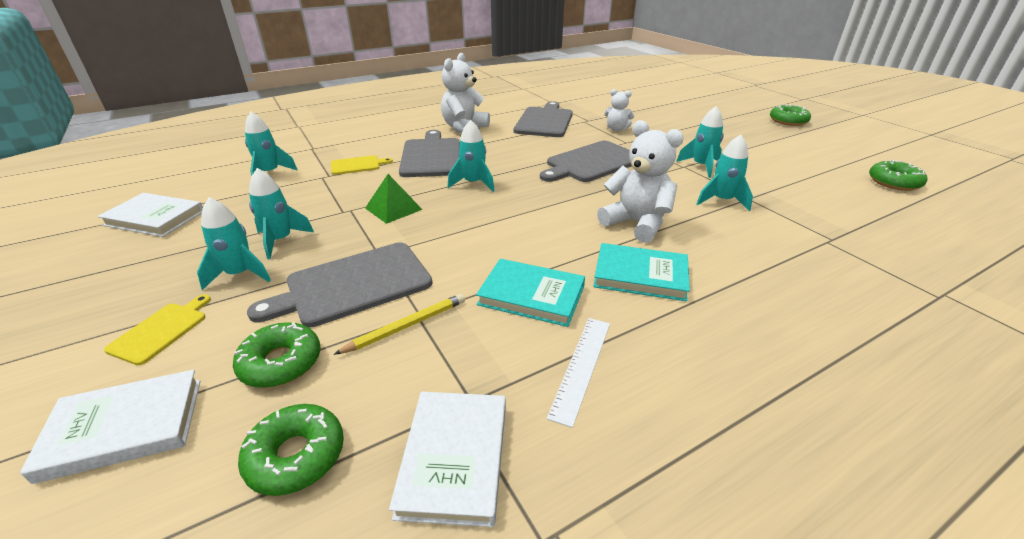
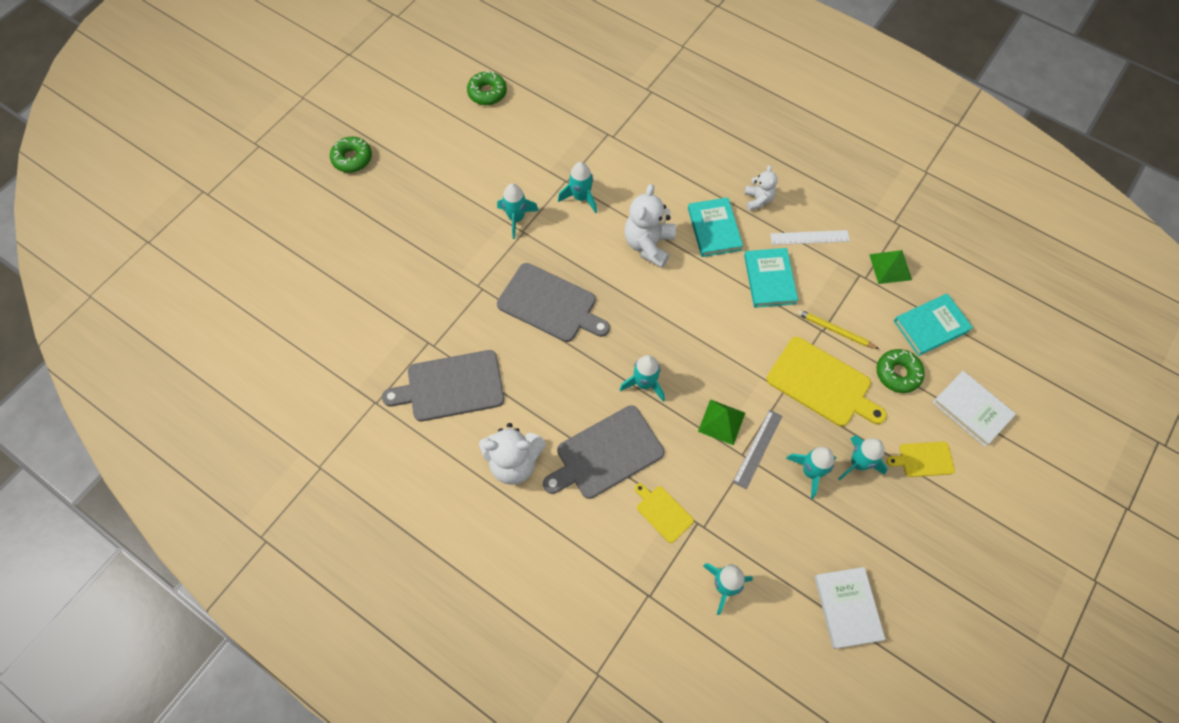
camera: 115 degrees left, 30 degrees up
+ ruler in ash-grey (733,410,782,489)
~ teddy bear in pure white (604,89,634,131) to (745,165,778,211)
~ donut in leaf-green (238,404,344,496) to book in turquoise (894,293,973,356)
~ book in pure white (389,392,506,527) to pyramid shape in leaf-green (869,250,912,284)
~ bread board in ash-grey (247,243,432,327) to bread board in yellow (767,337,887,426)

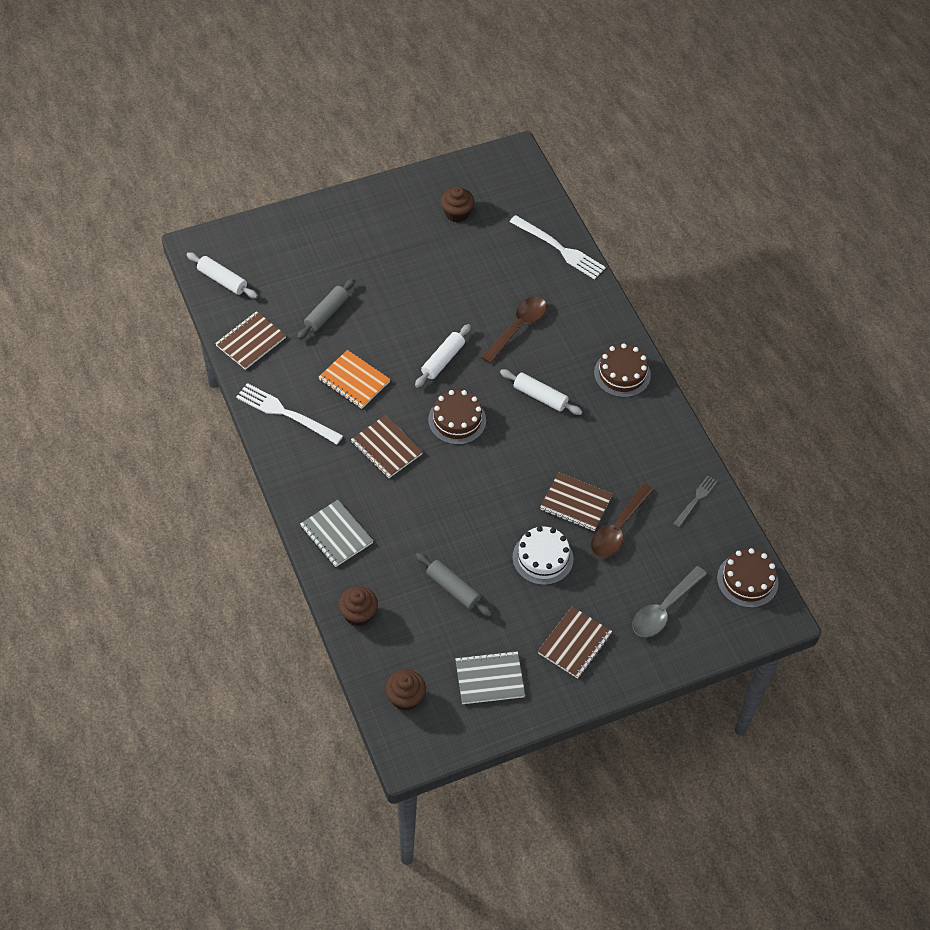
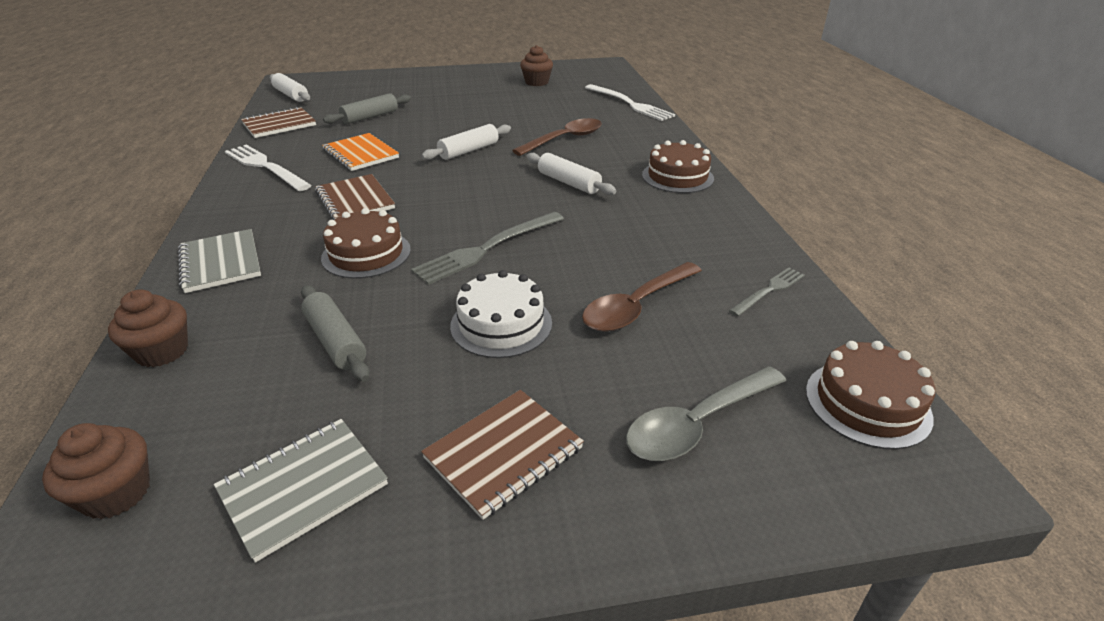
camera: 15 degrees right, 20 degrees down
- notepad in russet (540,472,613,531)
+ dinner fork in ash-grey (411,212,564,285)
~ cake in russet (428,390,486,445) to (321,208,411,279)
~ notepad in ash-grey (455,651,525,704) = (214,419,388,563) 45 degrees counterclockwise

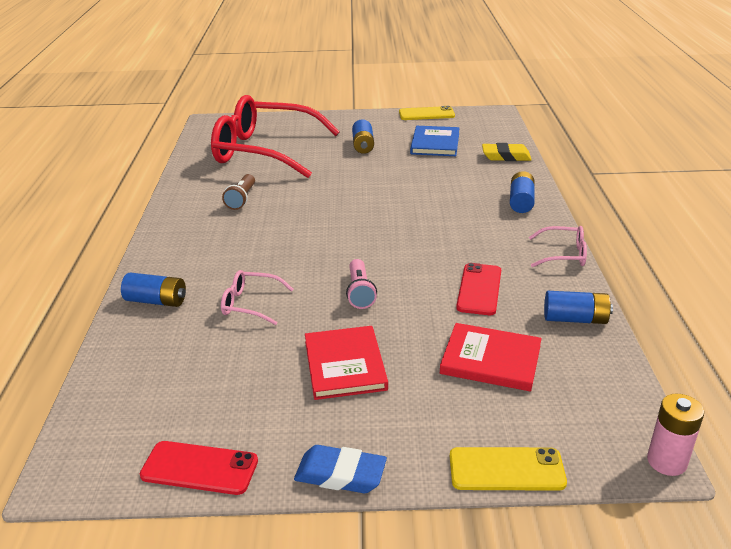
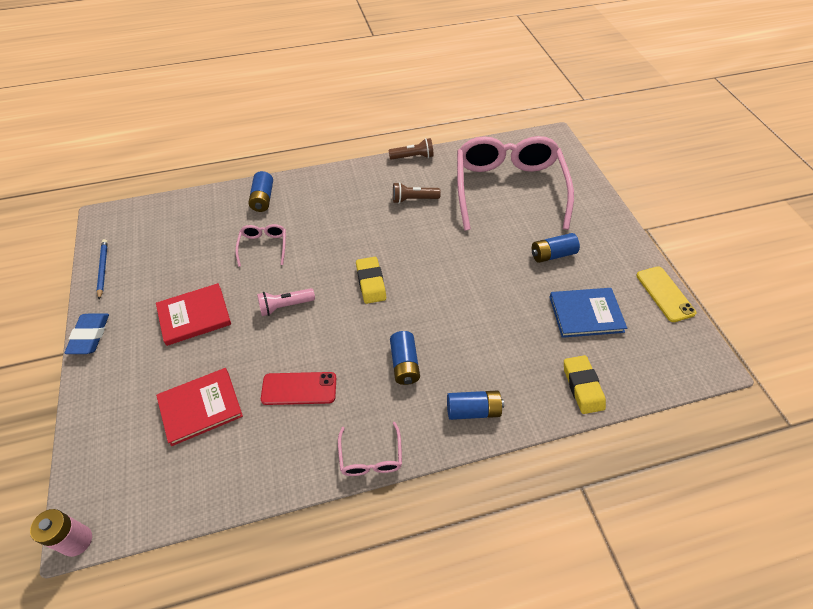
camera: 75 degrees right, 20 degrees up
- mobile phone in yellow (450,447,567,491)
+ eraser in yellow (356,257,386,304)
+ flashlight in russet (389,138,434,160)
~ AA battery in royal blue (544,291,613,324) to (390,331,420,385)
~ mobile phone in scarlet (140,441,258,495) to wooden pencil in royal blue (97,239,108,299)
~ eyeglasses in scarlet (211,95,340,178) to eyeglasses in rosy (457,136,574,231)
~ book in scarlet (440,323,542,392) = (156,368,243,446) 60 degrees clockwise

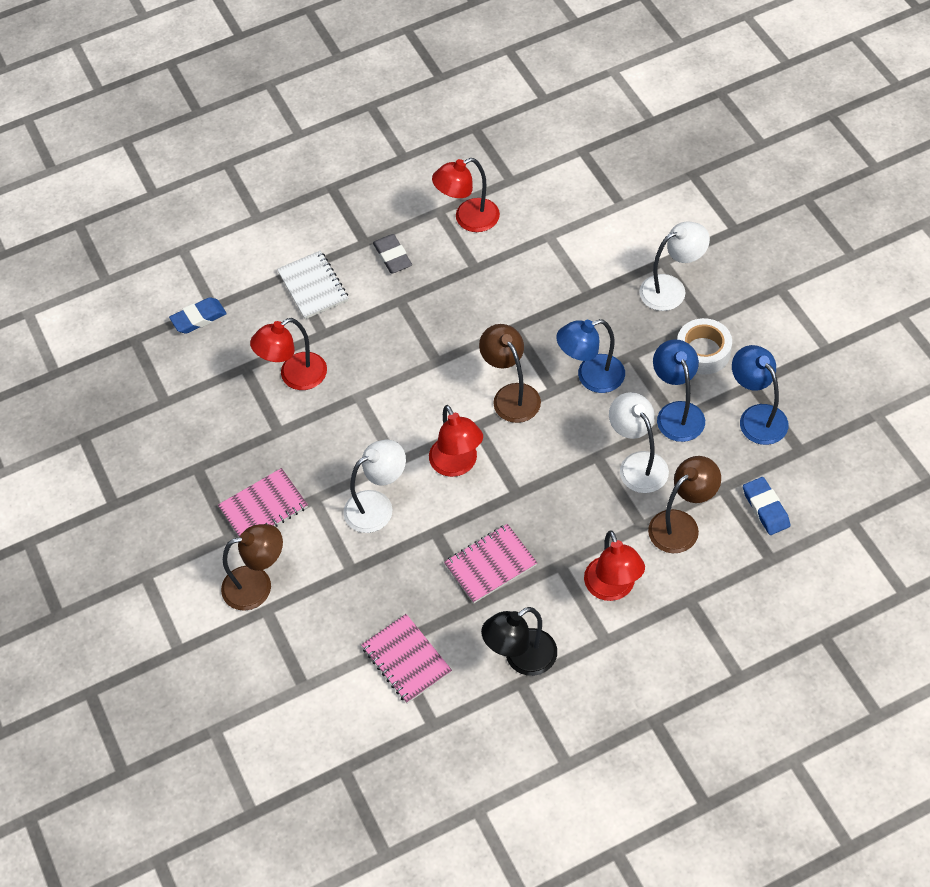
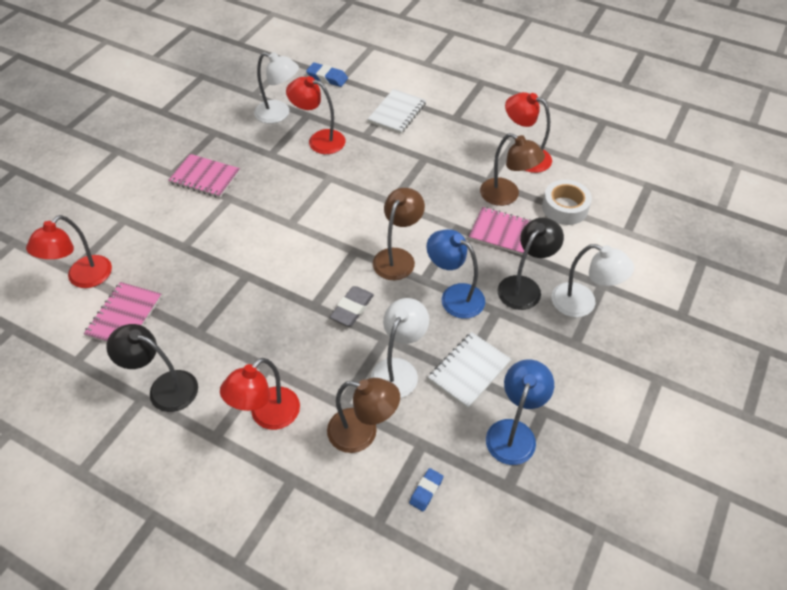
camera: 50 degrees right, 5 degrees down
+ reading lamp in black (497,218,564,310)
~ reading lamp in russet (221,524,283,611) to (480,133,545,206)
~ reading lamp in pure white (344,440,406,533) to (254,52,299,124)
~ eraser in ash-grey (373,234,412,274) to (330,286,374,326)
~ reading lamp in scarlet (429,405,483,477) to (26,215,112,288)
~ notepad in rosy (444,524,537,603) to (469,207,531,257)
~ tape in pure white (677,318,732,375) to (542,180,592,225)
~ reading lamp in royal blue (653,339,705,442) to notepad in pure white (428,332,511,408)
~ eraser in royal blue (743,477,790,535) = (409,468,443,512) x0.67

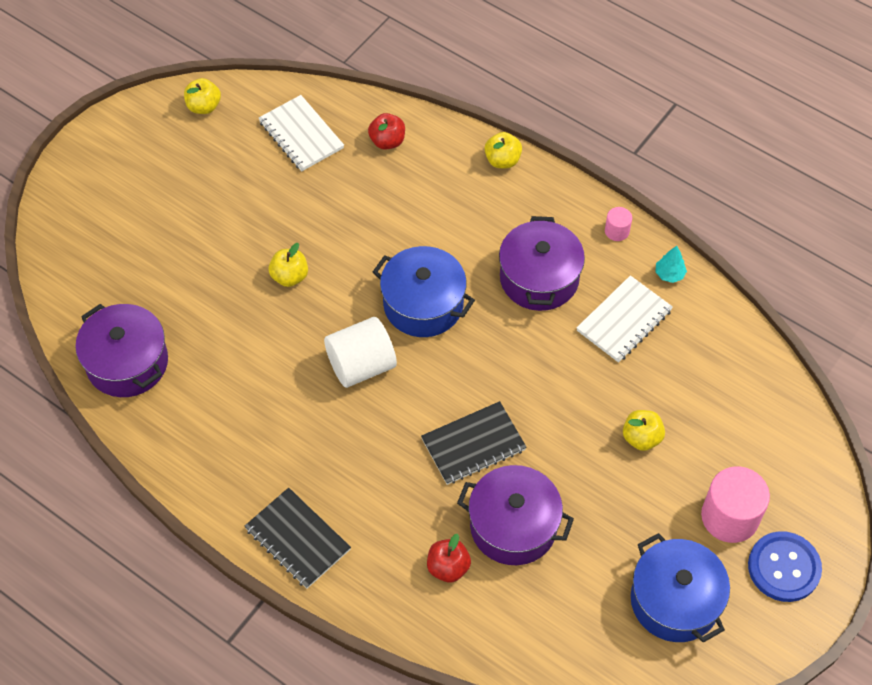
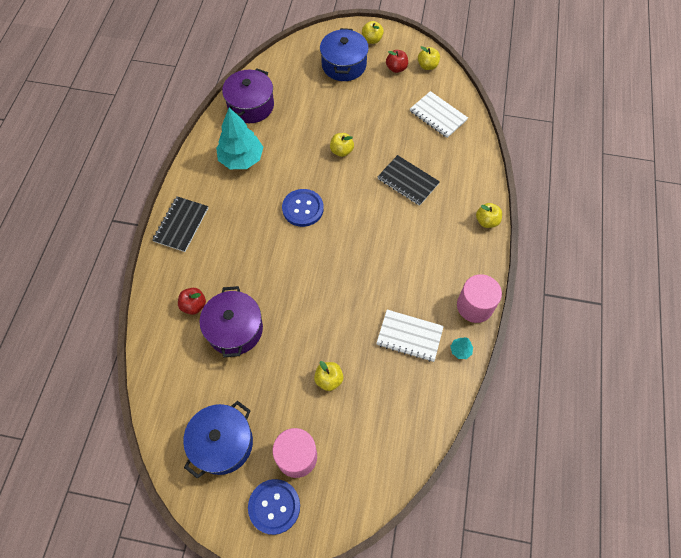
camera: 65 degrees right, 5 degrees up
- stockpot in purple (499,216,585,311)
+ toy tree in turquoise (216,107,263,169)
+ toy apple in yellow (362,21,384,44)
~ toy apple in scarlet (368,113,405,150) to (386,50,408,73)
~ stockpot in royal blue (373,246,475,337) to (320,28,369,81)
~ notepad in black (421,401,527,485) to (377,155,440,206)
~ solid cylinder in pure white (324,317,397,388) to button in royal blue (282,189,324,227)
~ notepad in pure white (259,95,344,171) = (410,91,468,138) 75 degrees counterclockwise
~ solid cylinder in rosy (605,207,632,241) = (457,274,502,323) x2.07

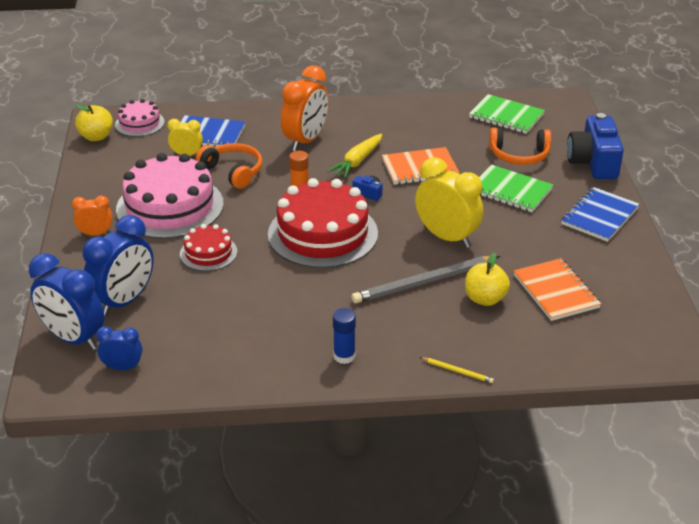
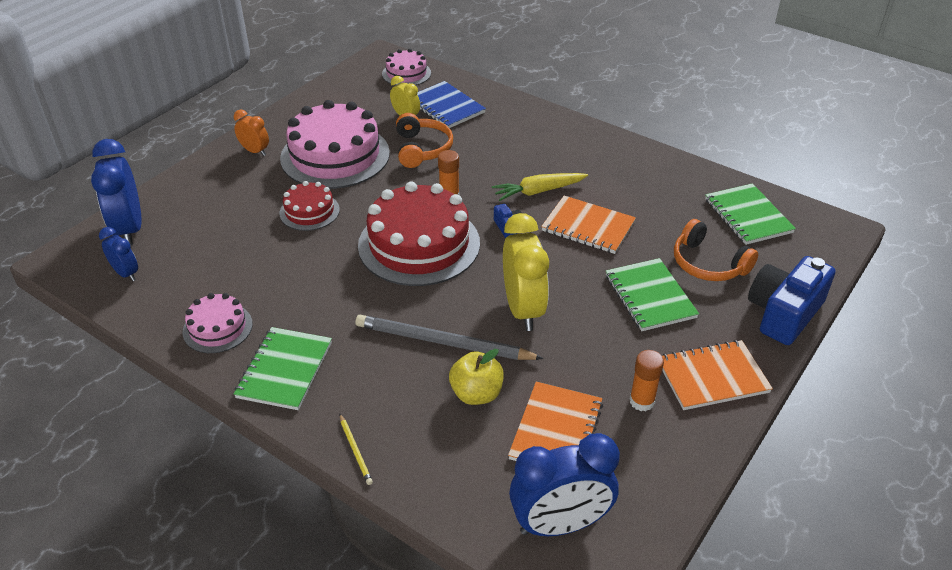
camera: 40 degrees right, 5 degrees up
- toy apple in yellow (75,104,113,141)
- clock in orange (281,65,329,151)
+ cake in rosy (183,293,253,353)
+ glue stick in orange (630,350,664,411)
~ clock in royal blue (82,215,154,316) to (509,433,620,536)
~ glue stick in royal blue (333,308,356,364) to notepad in leaf-green (234,327,332,410)
~ notepad in royal blue (561,187,639,242) to notepad in orange (662,340,773,410)

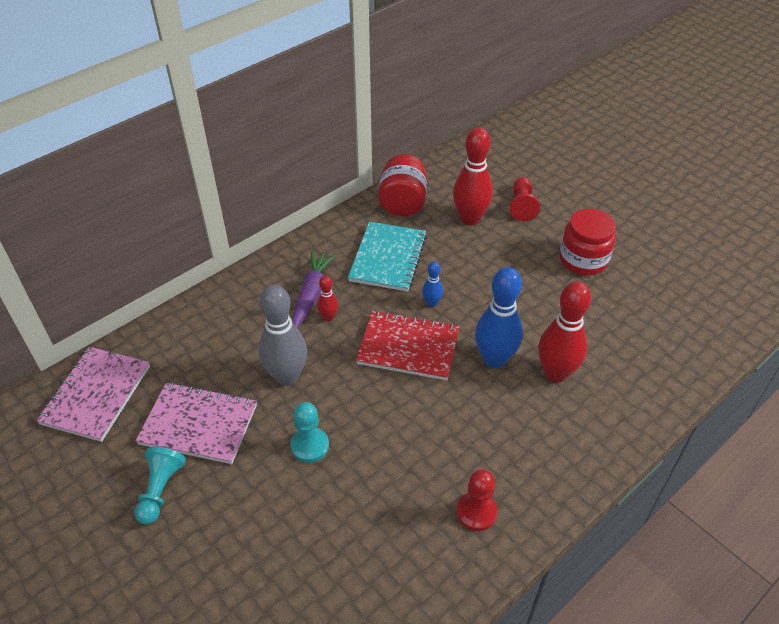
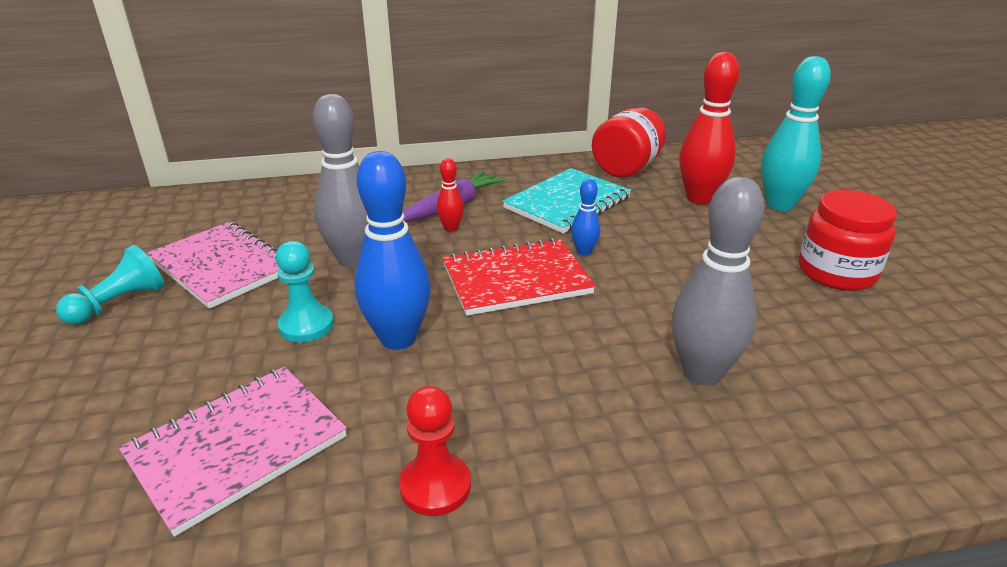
camera: 30 degrees right, 15 degrees down
~ notepad in rosy (36,347,150,442) to (119,366,347,537)
~ skittle in royal blue (475,267,523,368) to (354,151,431,350)
~ chess pawn in scarlet (510,177,540,221) to skittle in turquoise (761,56,831,211)
~ skittle in scarlet (538,281,591,382) to skittle in ash-grey (672,177,765,386)
~ notepad in scarlet (356,310,460,381) = (443,238,596,316) 60 degrees counterclockwise

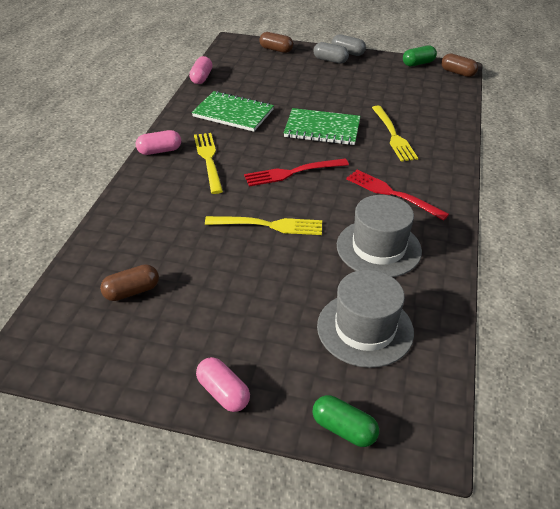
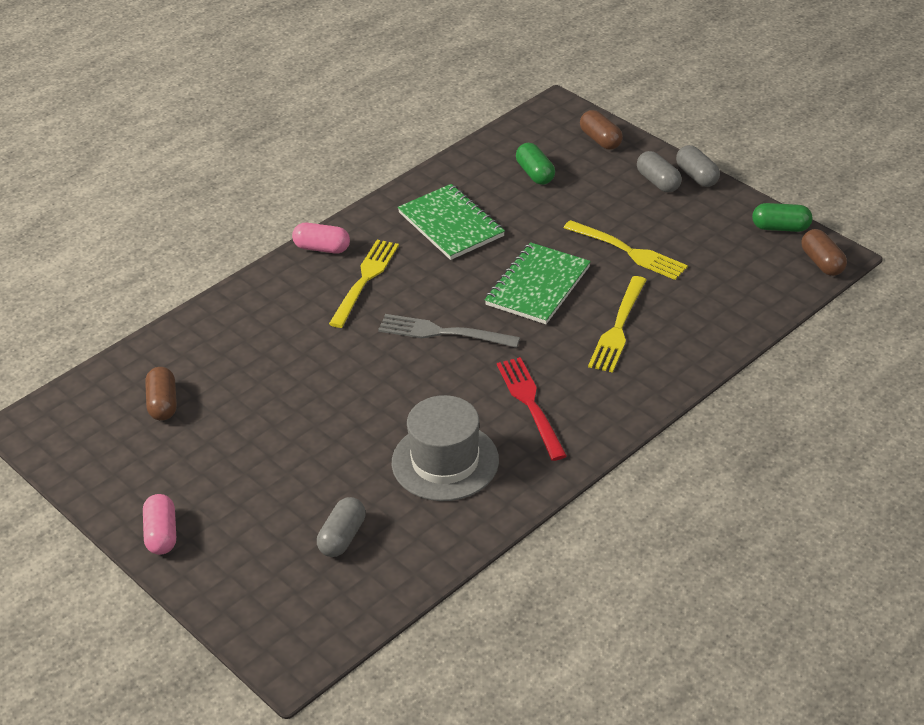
camera: 35 degrees right, 0 degrees up
- pill in rosy (189,56,212,84)
~ dinner fork in yellow (205,216,322,235) to (563,220,688,280)
~ pill in leaf-green (313,395,379,447) to (516,143,555,185)
~ hat in ash-grey (317,270,414,368) to pill in ash-grey (317,497,366,557)
~ dinner fork in scarlet (244,159,349,186) to dinner fork in ash-grey (378,314,520,348)
~ pill in russet (100,264,159,301) = (145,367,177,420) 75 degrees clockwise
~ notepad in leaf-green (284,108,360,145) = (485,242,591,324) 75 degrees clockwise

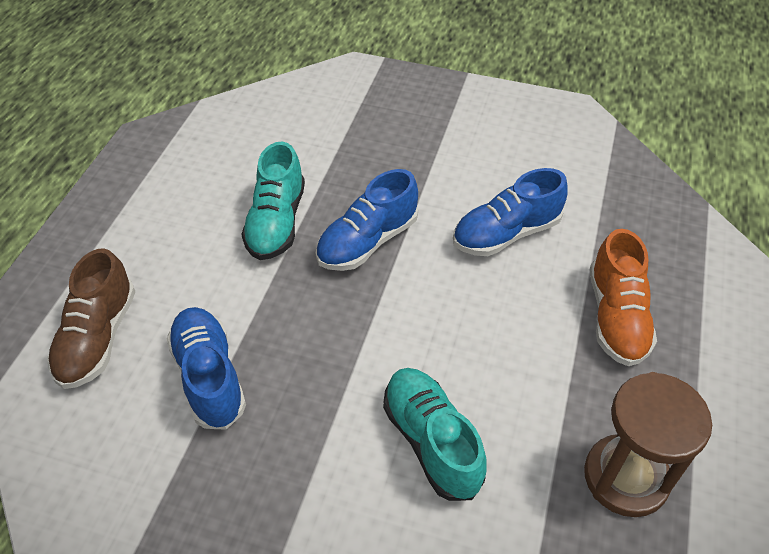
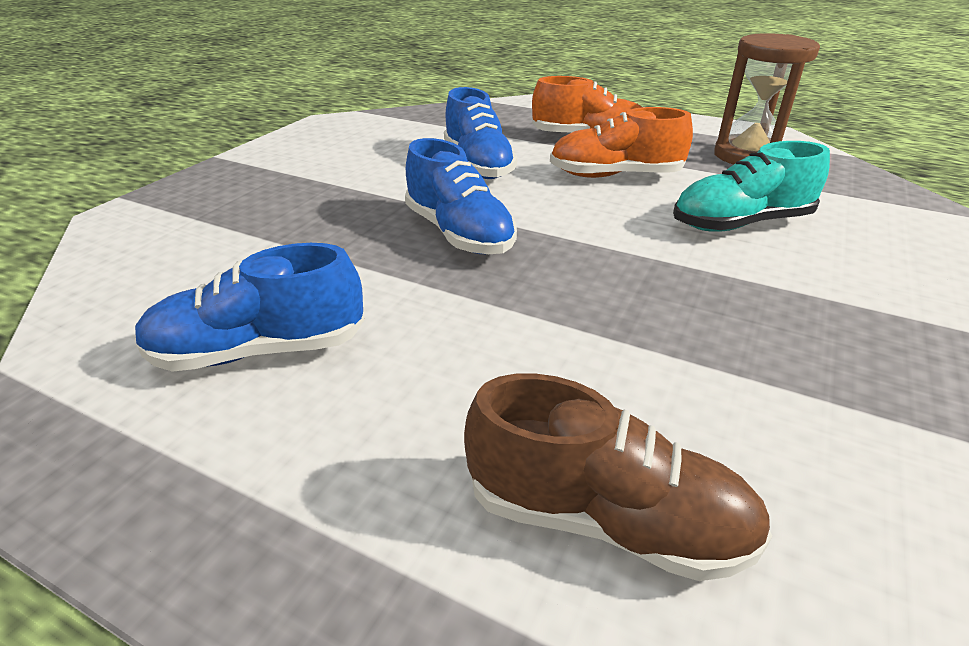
camera: 80 degrees left, 15 degrees down
- lace-up shoe in turquoise (241,142,305,260)
+ lace-up shoe in orange (550,107,693,178)
~ lace-up shoe in royal blue (166,307,246,430) to (135,243,365,372)

